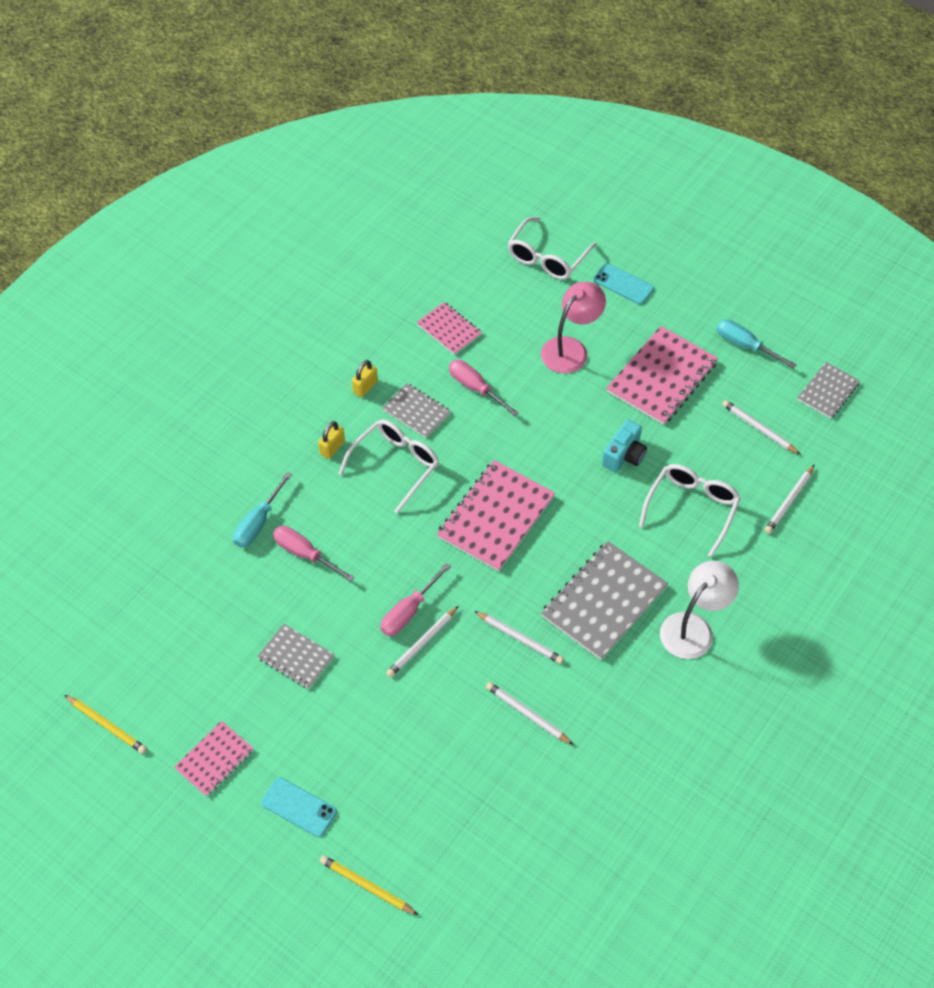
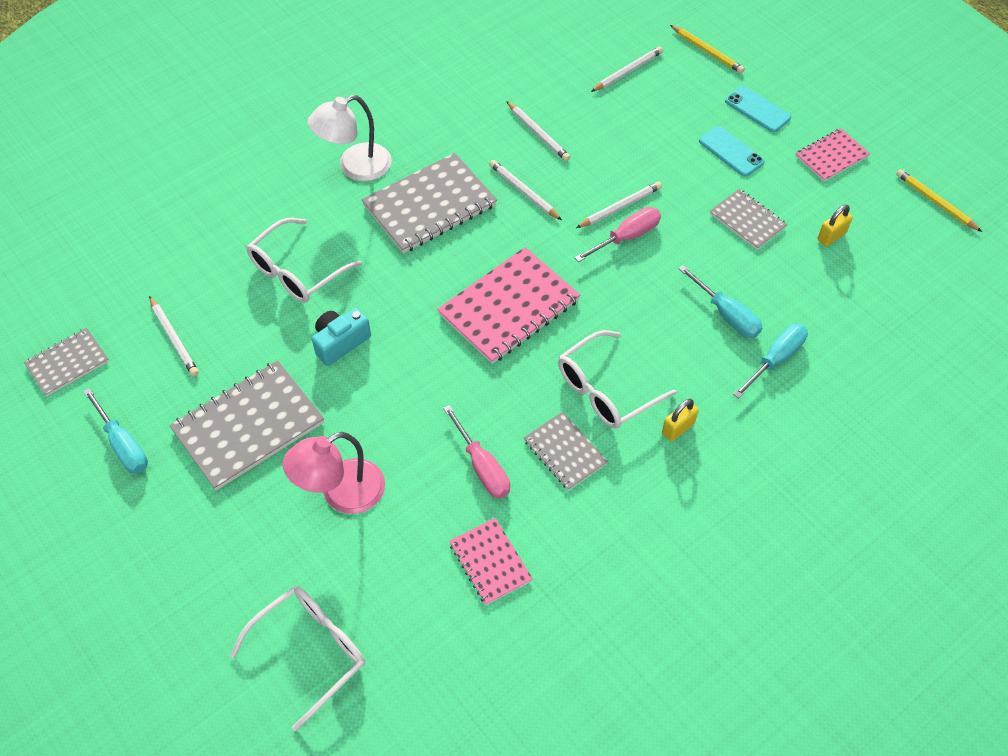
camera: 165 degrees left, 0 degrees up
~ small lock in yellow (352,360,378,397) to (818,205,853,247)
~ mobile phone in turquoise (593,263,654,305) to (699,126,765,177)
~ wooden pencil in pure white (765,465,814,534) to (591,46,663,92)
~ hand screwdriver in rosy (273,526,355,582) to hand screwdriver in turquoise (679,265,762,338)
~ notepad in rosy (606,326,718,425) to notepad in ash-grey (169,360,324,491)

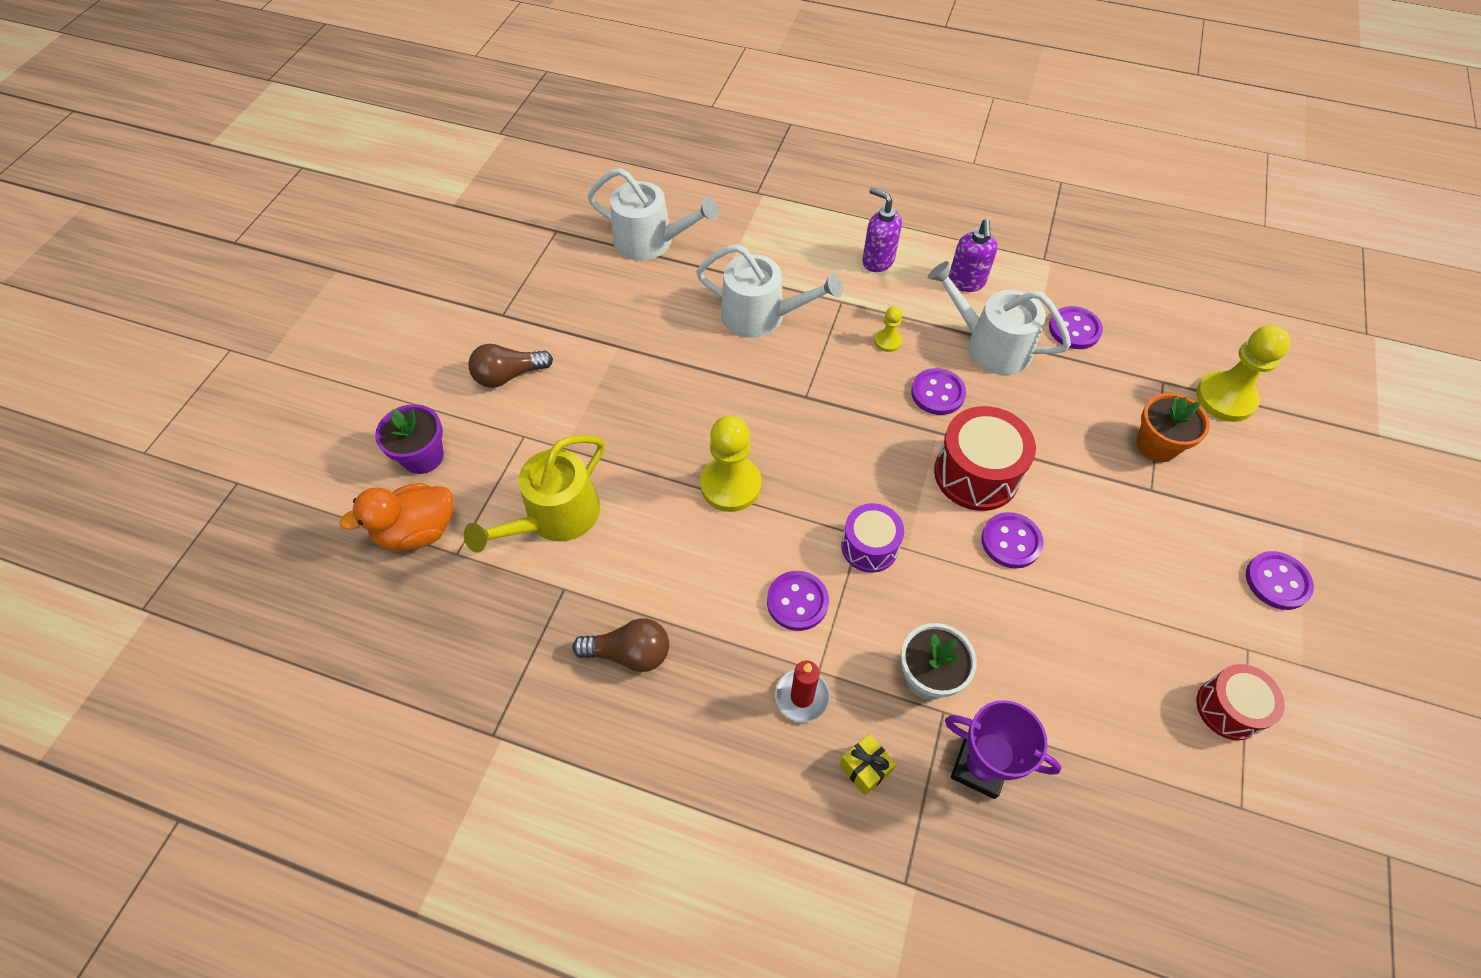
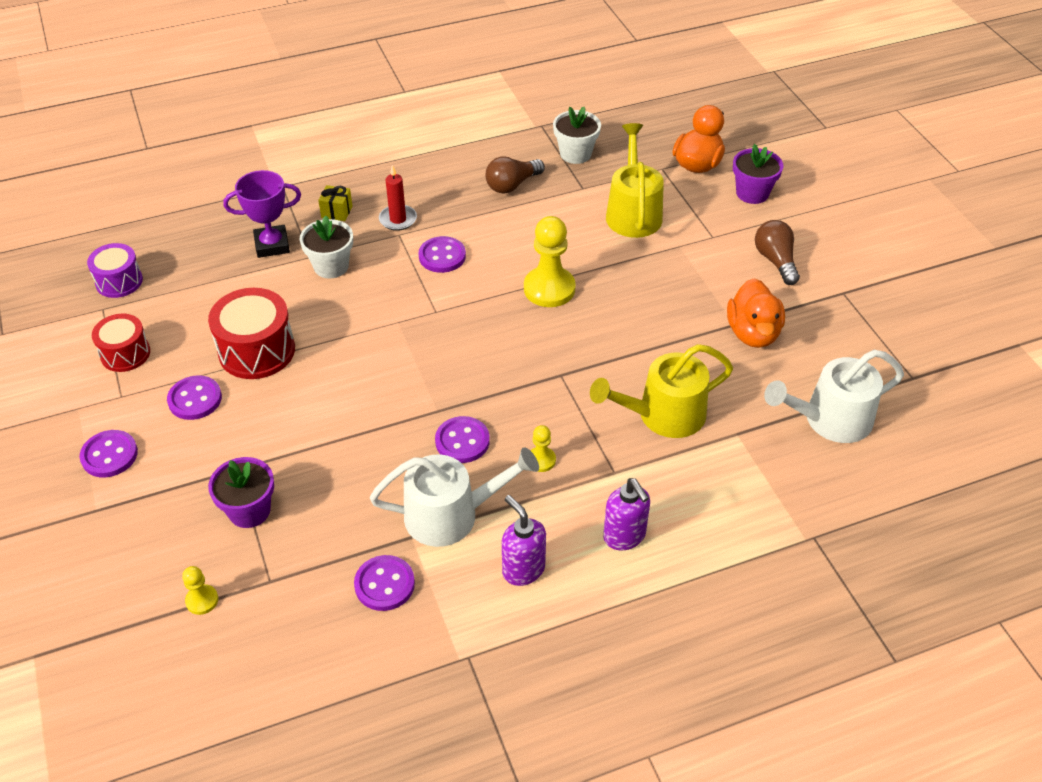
camera: 140 degrees right, 10 degrees down
+ potted plant in pure white (553,107,601,164)
+ rubber duck in orange (727,278,785,348)
~ snare drum in purple (841,503,904,573) to (87,243,143,298)
~ snare drum in scarlet (934,406,1036,511) to (208,288,295,379)
~ button in purple (981,512,1044,569) to (167,375,222,420)
~ watering can in pure white (696,244,843,337) to watering can in yellow (590,344,733,438)
~ potted plant in orange (1136,393,1210,462) to potted plant in purple (208,457,274,528)
~ light bulb in russet (468,344,553,388) = (755,220,800,285) 45 degrees counterclockwise
~ soap pump in purple (862,187,902,272) = (603,478,650,550) 60 degrees clockwise
~ chess pawn in yellow (1196,325,1291,422) = (182,566,218,615) x0.49

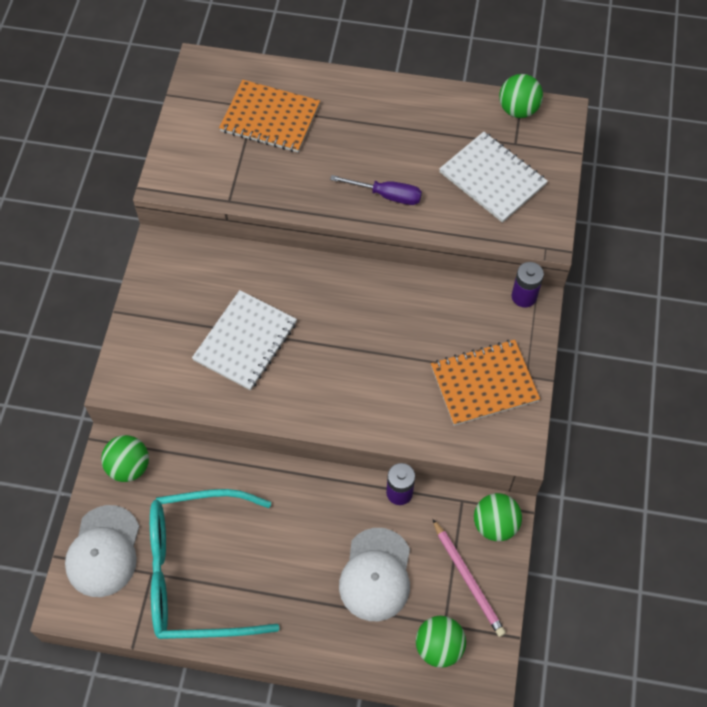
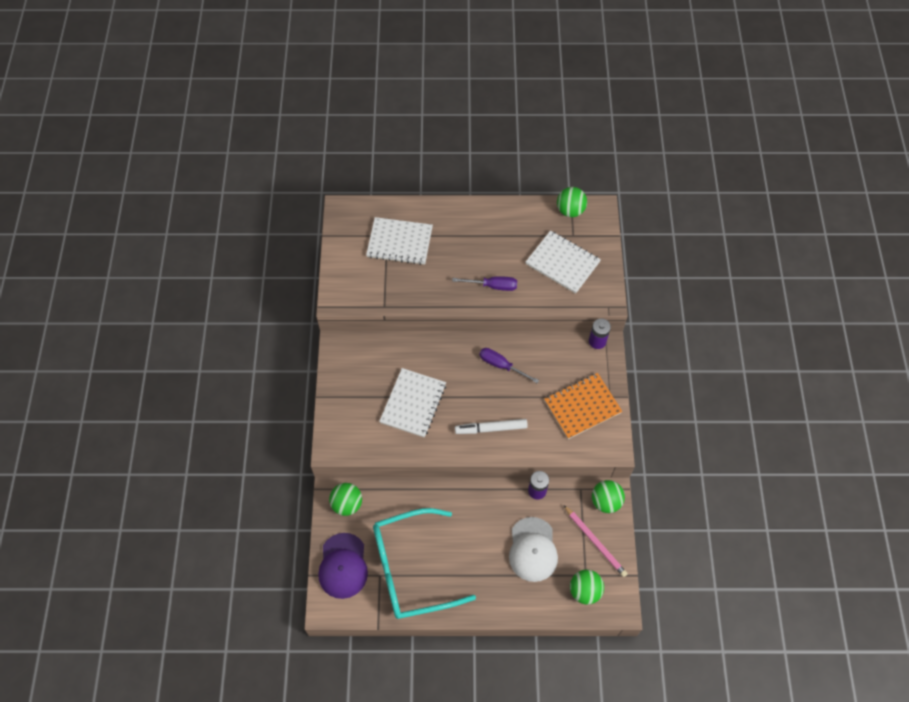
camera: 10 degrees left, 0 degrees up
+ marker pen in pure white (455,419,528,434)
+ hand screwdriver in purple (480,348,539,383)
~ baseball cap in pure white (65,505,140,597) to baseball cap in purple (318,533,368,599)
~ notepad in orange (219,80,320,152) to notepad in pure white (366,217,433,265)

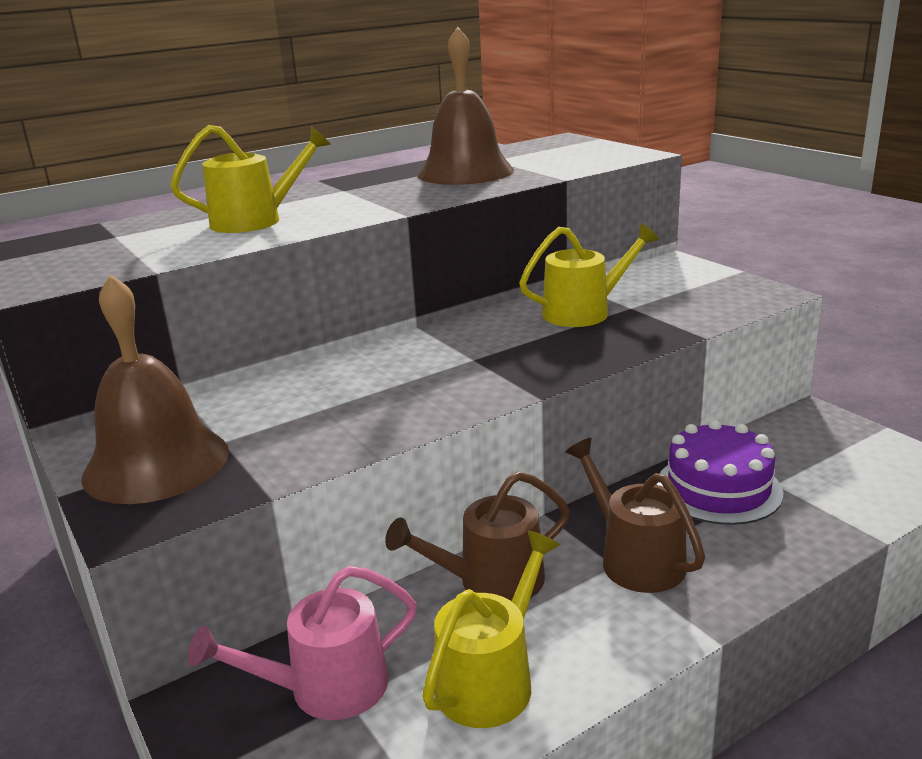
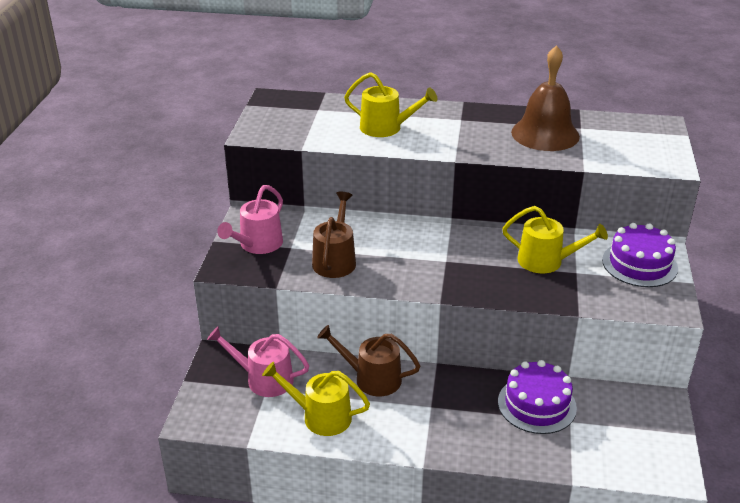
camera: 40 degrees right, 10 degrees up
+ cake in purple (602,223,678,287)
~ watering can in russet (565,438,705,593) to (312,192,356,278)
~ bell in russet (81,274,229,504) to watering can in rosy (217,185,283,254)
~ watering can in yellow (422,531,560,728) = (262,362,370,436) 150 degrees counterclockwise

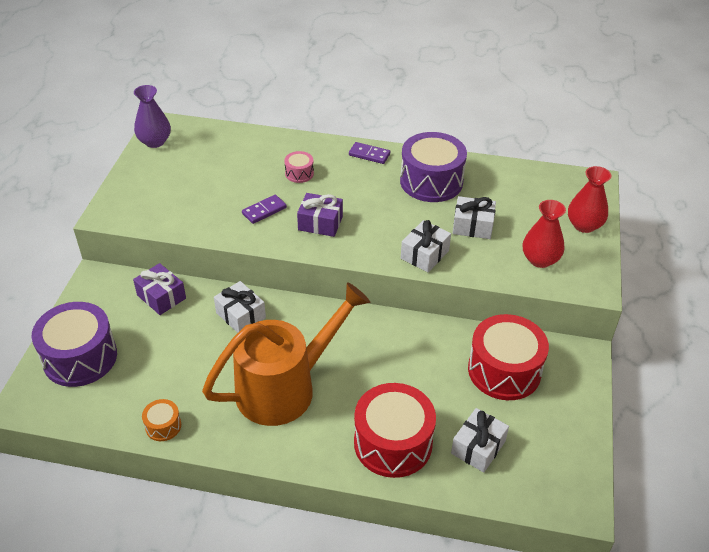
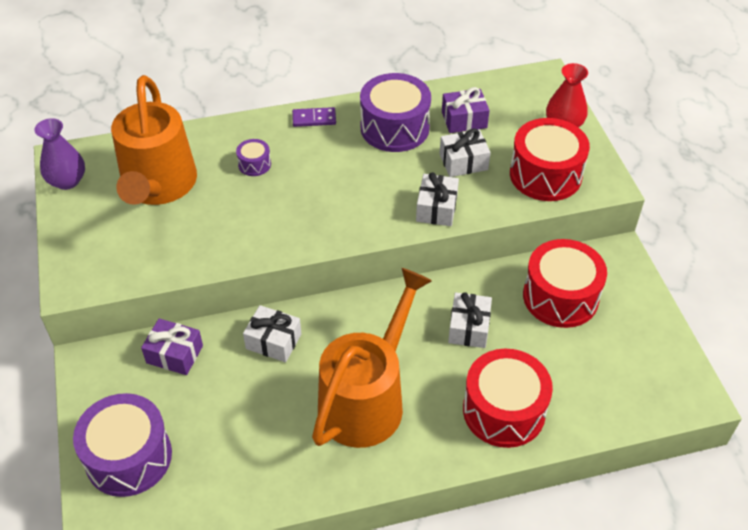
camera: 25 degrees left, 5 degrees up
- snare drum in orange (142,399,181,441)
- domino piece in purple (242,195,287,224)
+ watering can in orange (111,75,197,205)
~ wrapped gift in purple (297,193,343,237) to (442,87,490,133)
~ wrapped gift in pure white (451,408,509,472) to (448,292,492,348)
~ vase in scarlet (523,200,566,268) to snare drum in scarlet (510,118,590,201)
~ snare drum in rosy (284,151,314,183) to snare drum in purple (236,139,271,176)

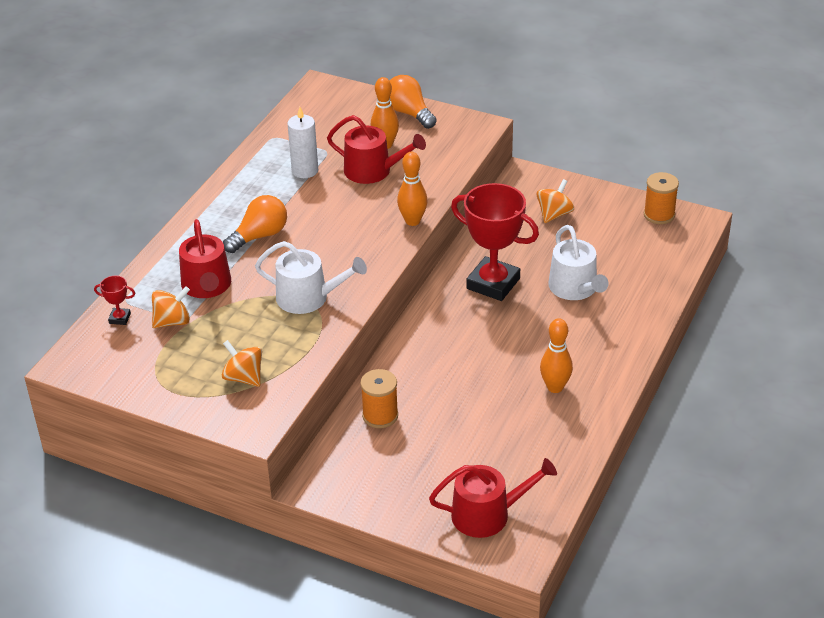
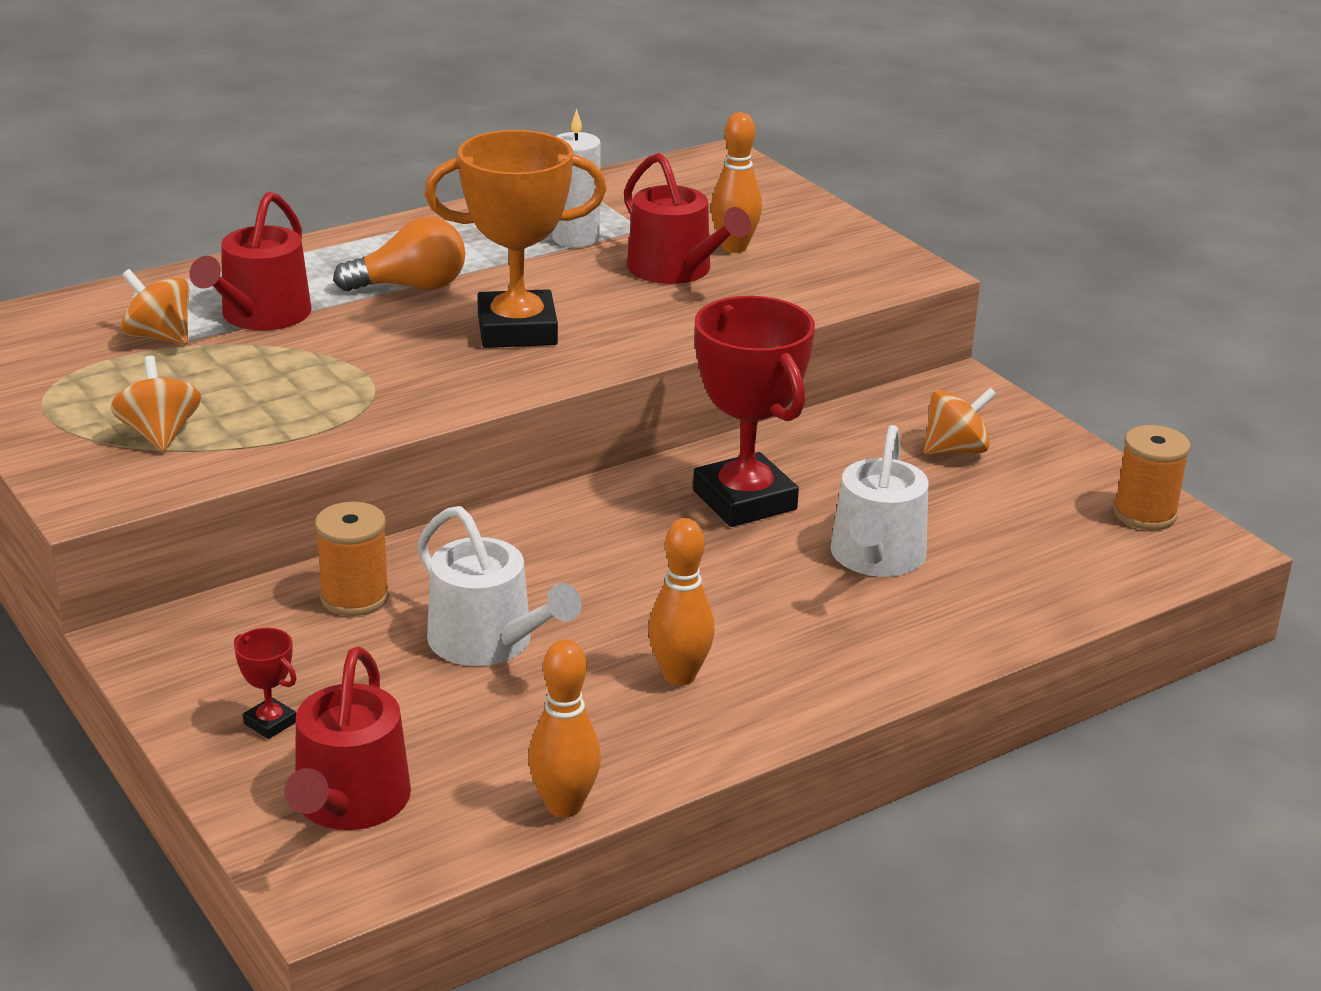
camera: 30 degrees right, 10 degrees down
- light bulb in orange (390,75,437,129)
+ award cup in orange (425,130,606,348)
~ award cup in scarlet (94,276,135,325) to (234,628,297,739)
~ watering can in pure white (255,241,367,314) to (417,506,582,666)
~ skittle in orange (397,152,428,226) to (528,639,601,817)
~ spinning top in orange (152,287,190,328) = (121,269,190,345) 150 degrees counterclockwise
~ watering can in scarlet (429,458,557,538) = (284,647,411,830) 75 degrees clockwise

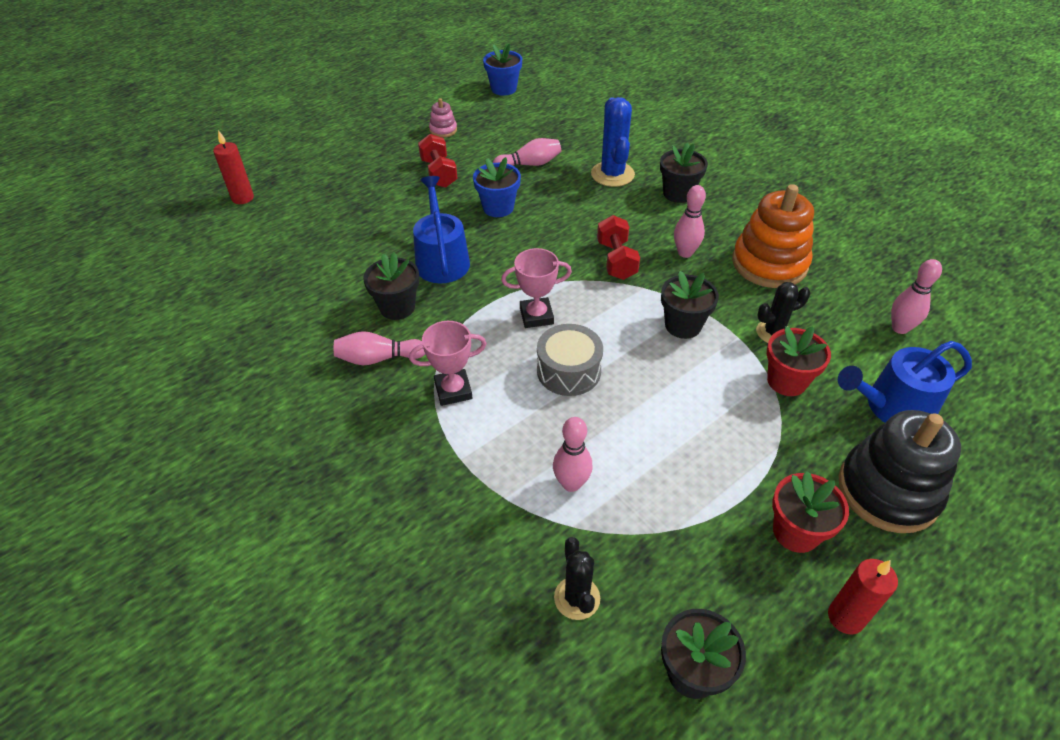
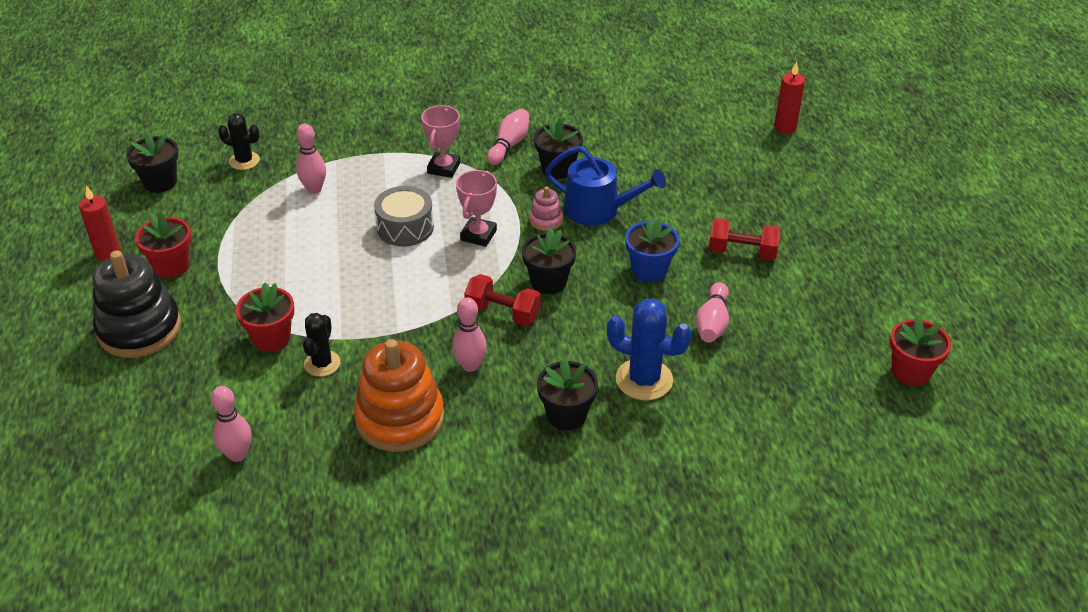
camera: 120 degrees right, 5 degrees down
- watering can in royal blue (838,341,972,423)
~ stacking toy in rosy (429,98,457,138) to (529,187,563,231)
~ potted plant in black (661,271,719,339) to (522,228,576,294)
~ potted plant in royal blue (483,44,522,96) to potted plant in scarlet (890,315,951,386)

